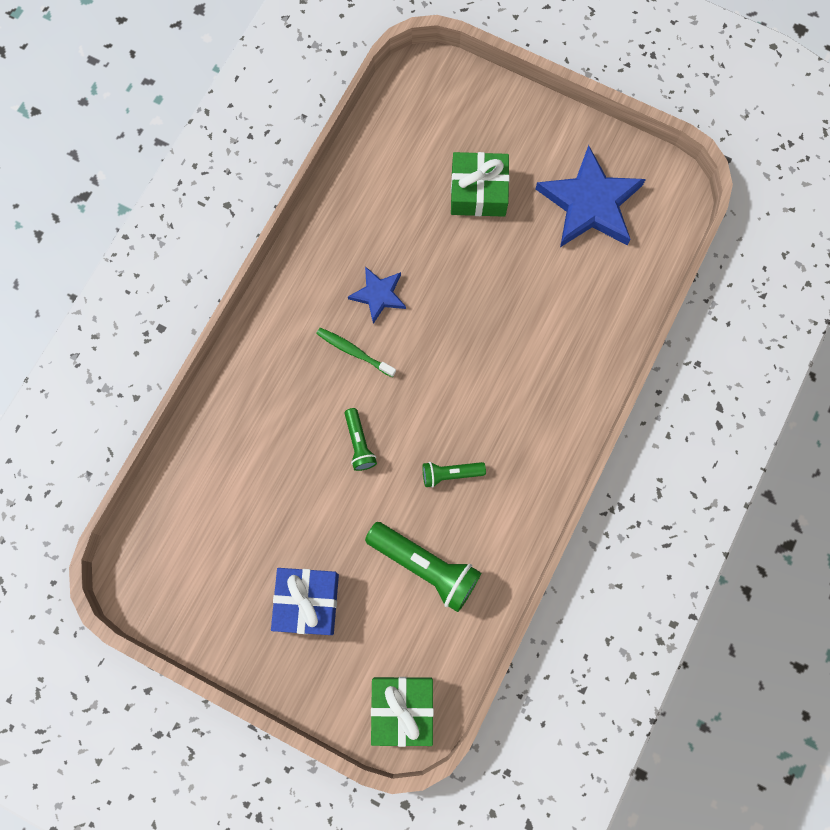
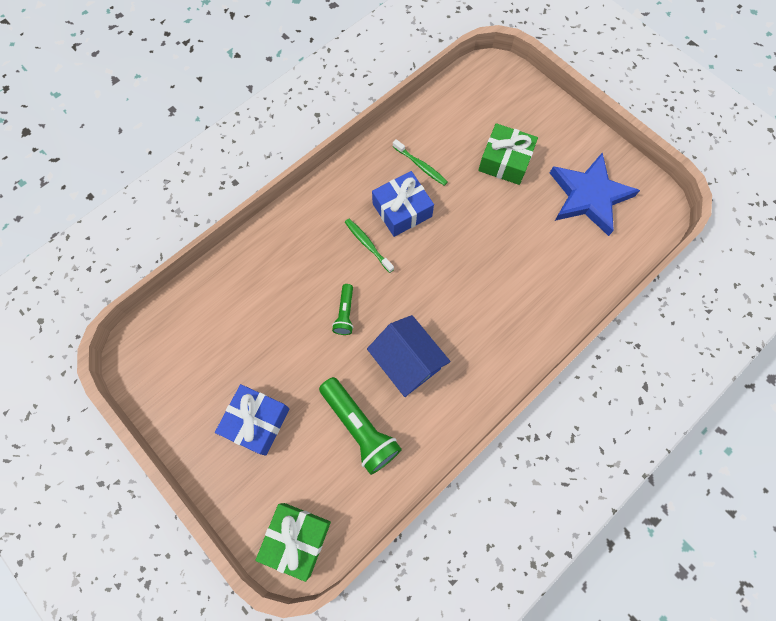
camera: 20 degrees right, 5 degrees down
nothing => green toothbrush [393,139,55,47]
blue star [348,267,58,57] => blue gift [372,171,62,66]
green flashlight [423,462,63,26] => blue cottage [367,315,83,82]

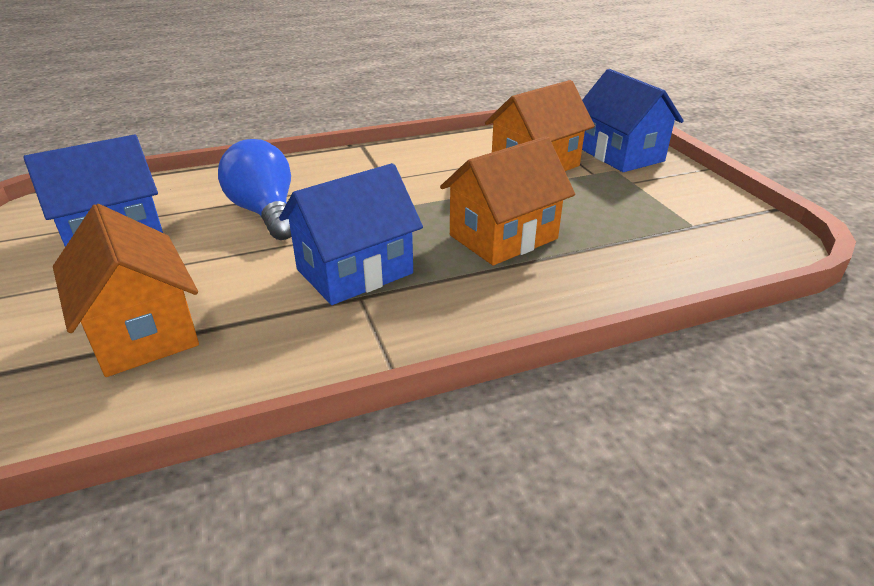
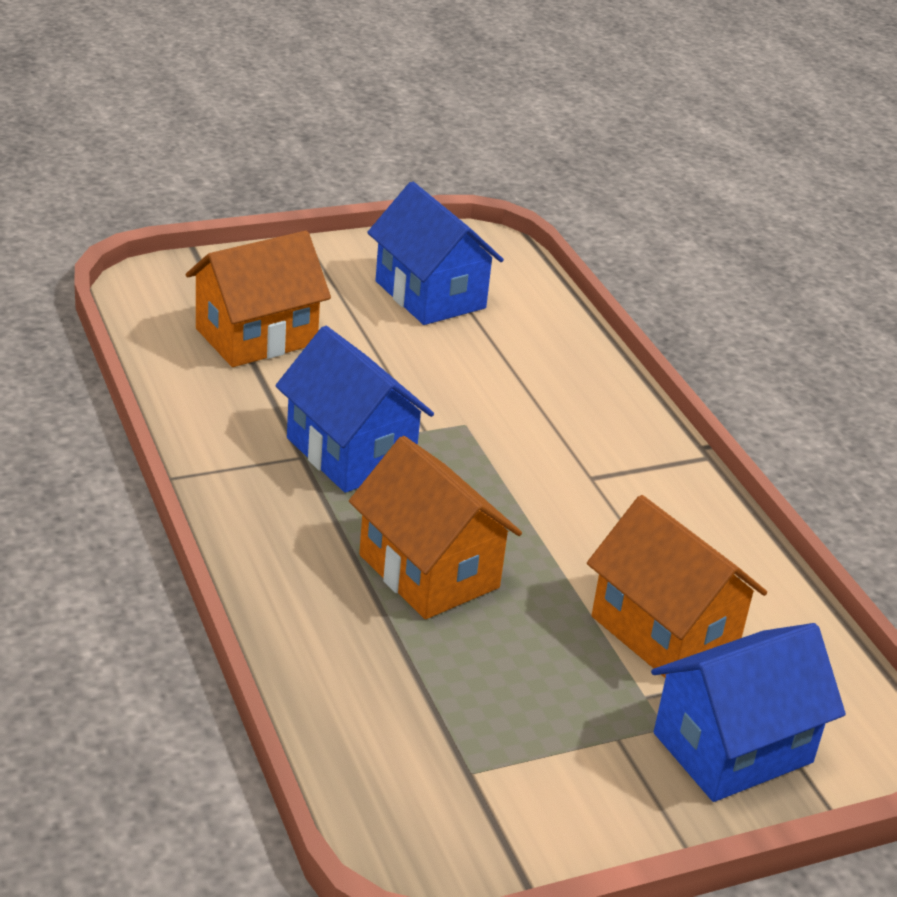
camera: 85 degrees right, 0 degrees up
blue lightbulb [218,139,74,101] => nothing

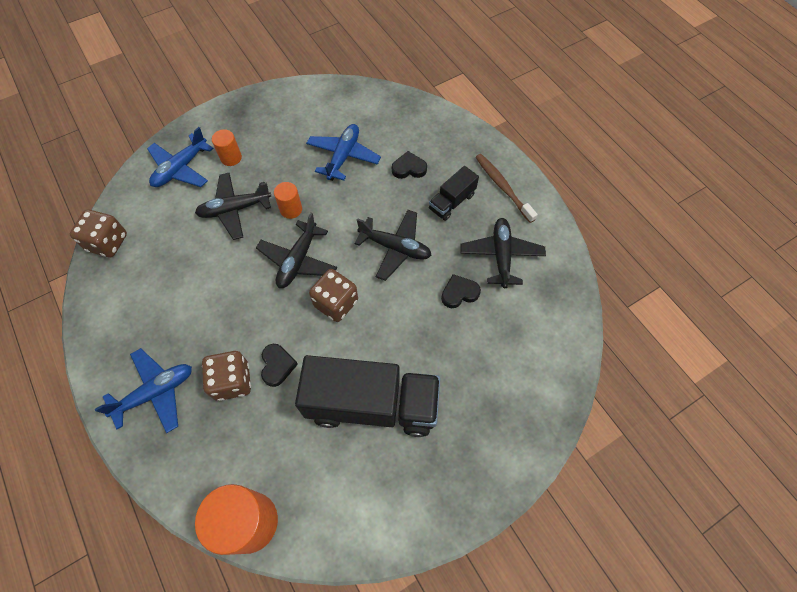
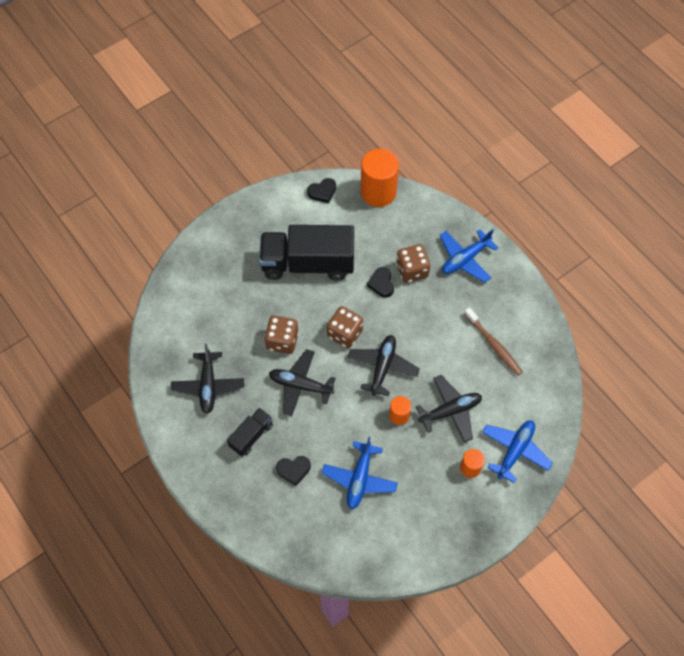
camera: 175 degrees right, 0 degrees up
russet dice [70,210,57,47] => russet dice [264,316,35,38], relocated
jet-black heart shape [441,274,40,34] => jet-black heart shape [307,178,29,25], relocated
russet toothbrush [475,154,63,69] => russet toothbrush [464,307,59,69], relocated

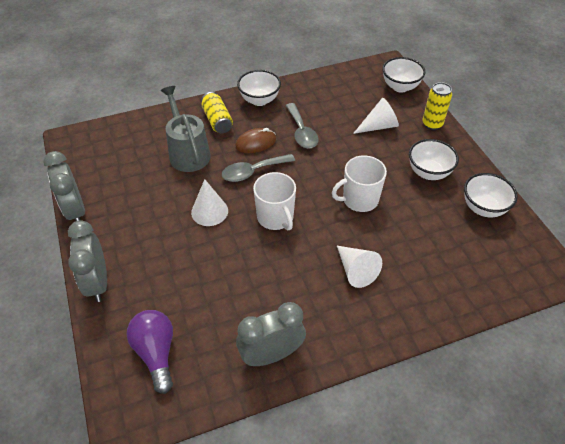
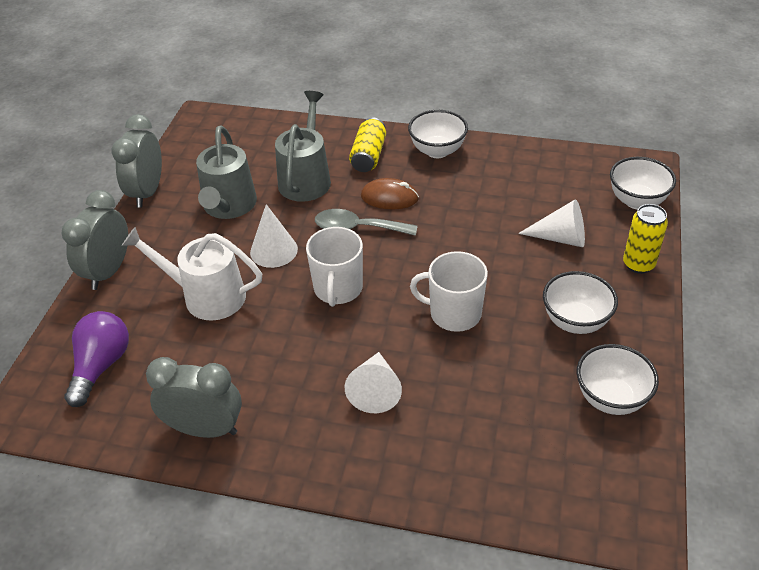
camera: 35 degrees right, 5 degrees down
ash-grey tablespoon [286,103,33,46] => nothing
nothing => white watering can [122,227,140,94]
nothing => ash-grey watering can [196,125,61,94]

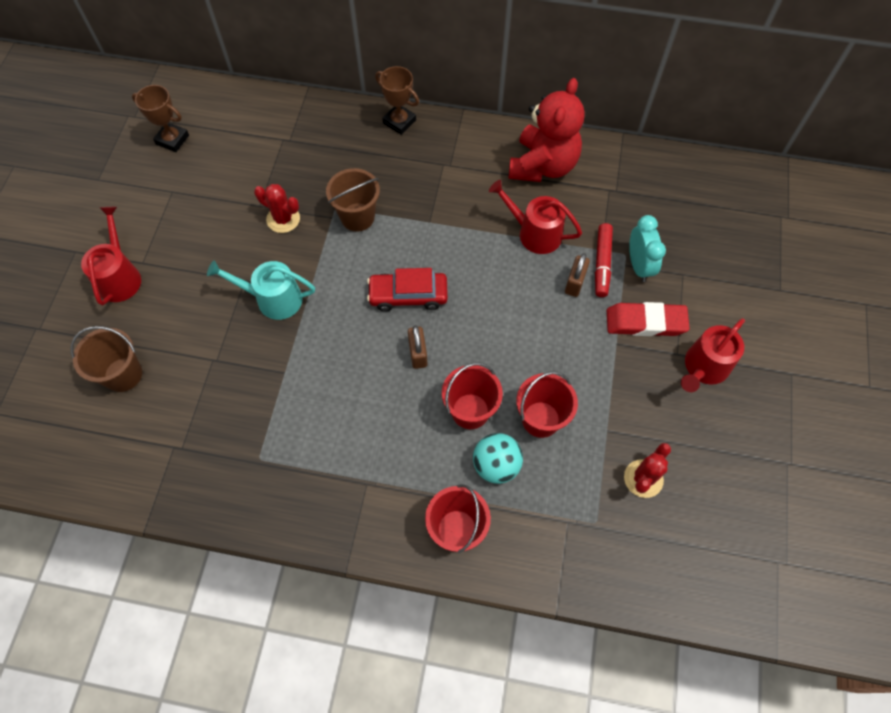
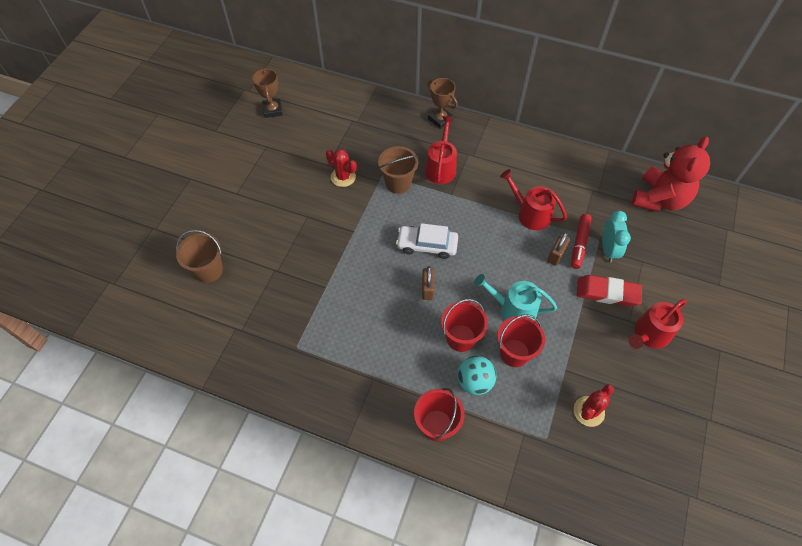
camera: 10 degrees right, 5 degrees down
crimson watering can [81,207,60,98] => crimson watering can [425,116,32,68], relocated
teal watering can [207,260,108,60] => teal watering can [474,274,83,47], relocated
crimson teddy [509,78,76,104] => crimson teddy [632,137,78,75], relocated
crimson toy car [367,268,81,43] => white toy car [396,223,62,36]
russet prize cup [132,85,57,67] => russet prize cup [252,68,31,50], 45 degrees clockwise

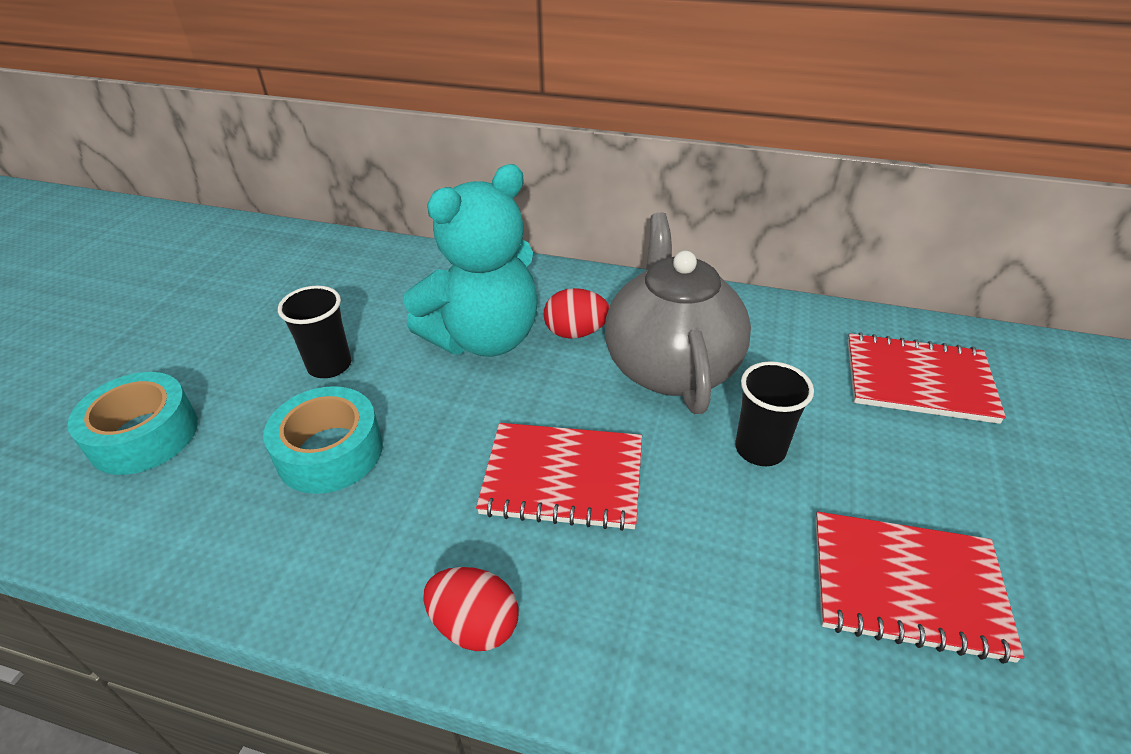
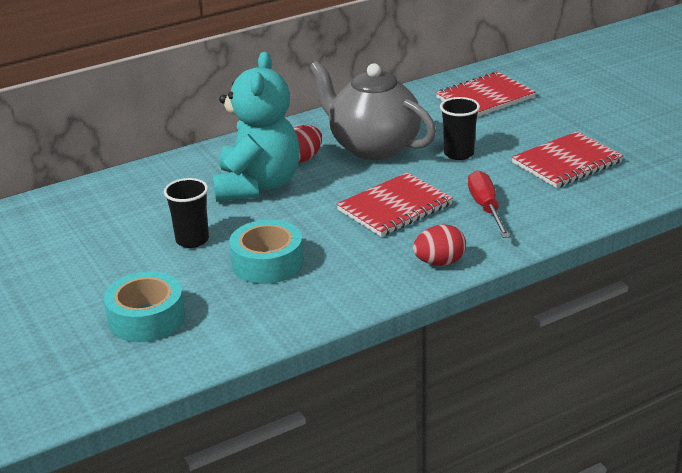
camera: 45 degrees left, 10 degrees down
nothing => crimson flat screwdriver [468,170,42,68]

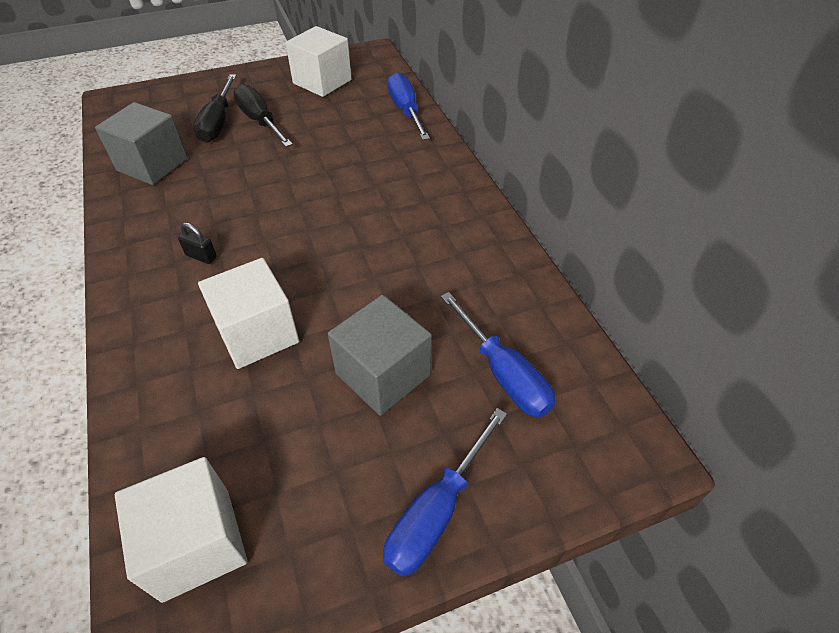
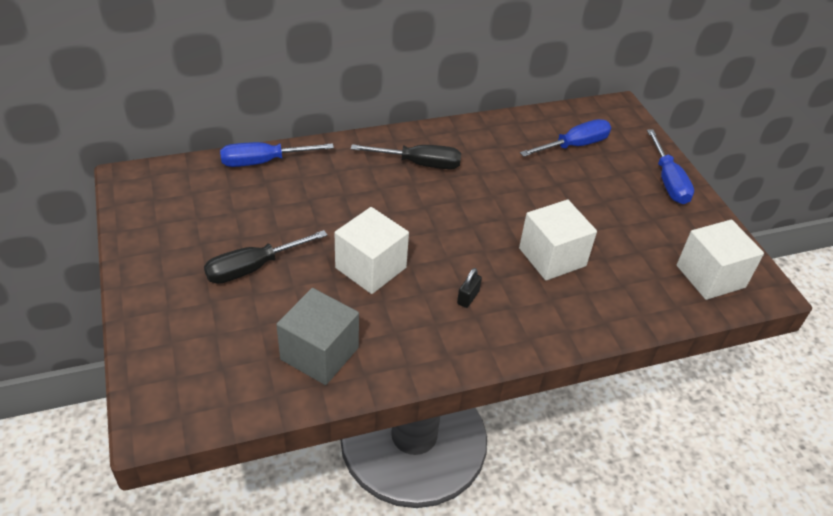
camera: 90 degrees left, 5 degrees down
ash-grey block [328,295,104,121] => nothing
jet-black flat screwdriver [193,74,44,69] => jet-black flat screwdriver [351,144,110,25], relocated
white block [286,26,66,71] => white block [335,207,74,87], relocated
blue flat screwdriver [383,408,124,169] => blue flat screwdriver [647,129,47,75], 45 degrees clockwise

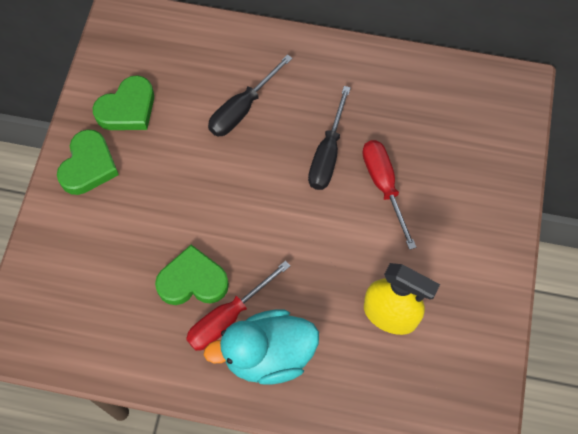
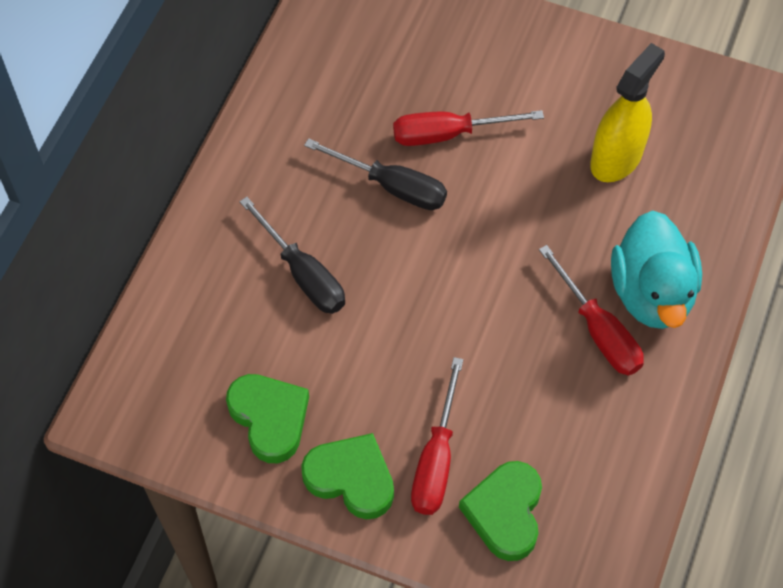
camera: 80 degrees left, 5 degrees down
nothing => crimson flat screwdriver [411,357,52,158]
green heart shape [155,245,74,60] => green heart shape [459,461,83,100], relocated

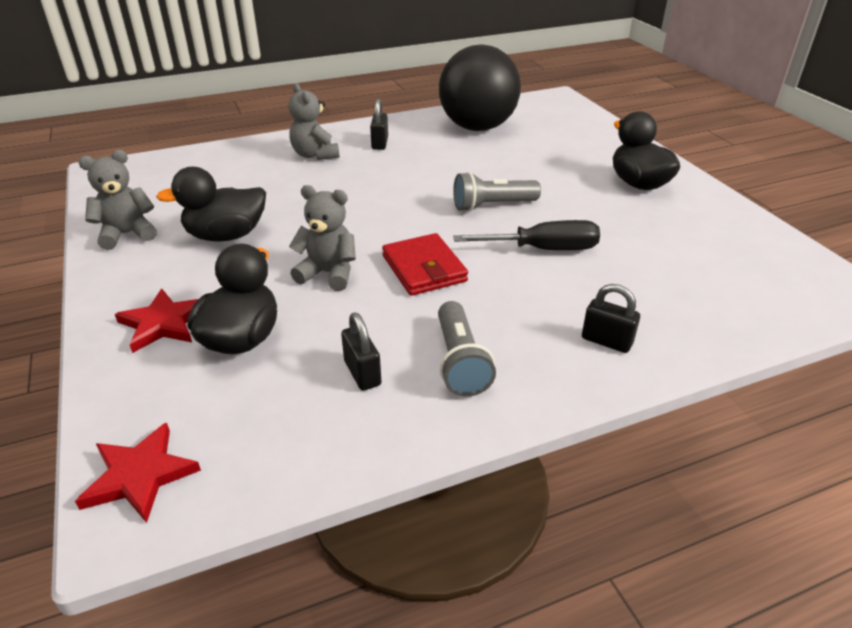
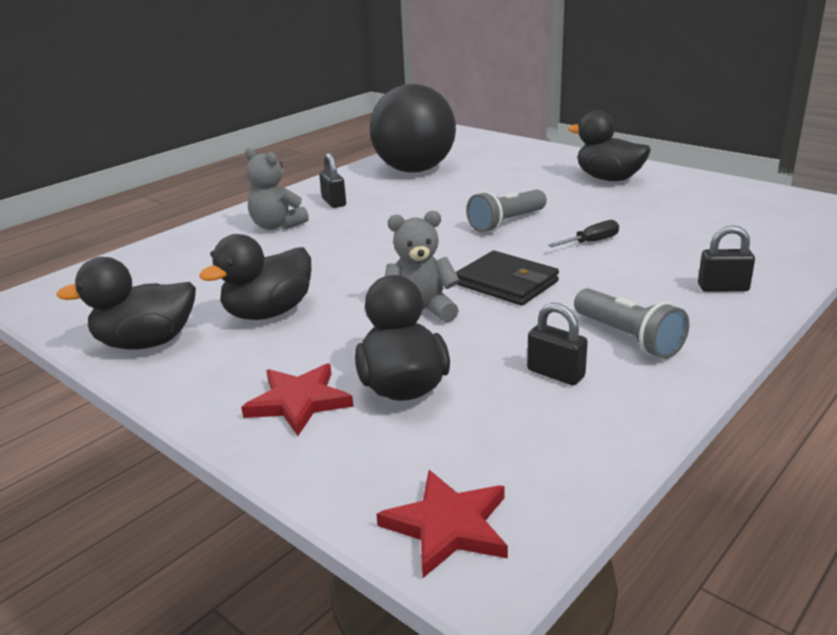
camera: 25 degrees left, 10 degrees down
ash-grey teddy [78,150,79,100] => jet-black rubber duck [56,257,140,93]
crimson card wallet [382,233,86,63] => jet-black card wallet [456,251,103,55]
jet-black flat screwdriver [453,220,147,30] => jet-black flat screwdriver [548,220,71,27], x0.58

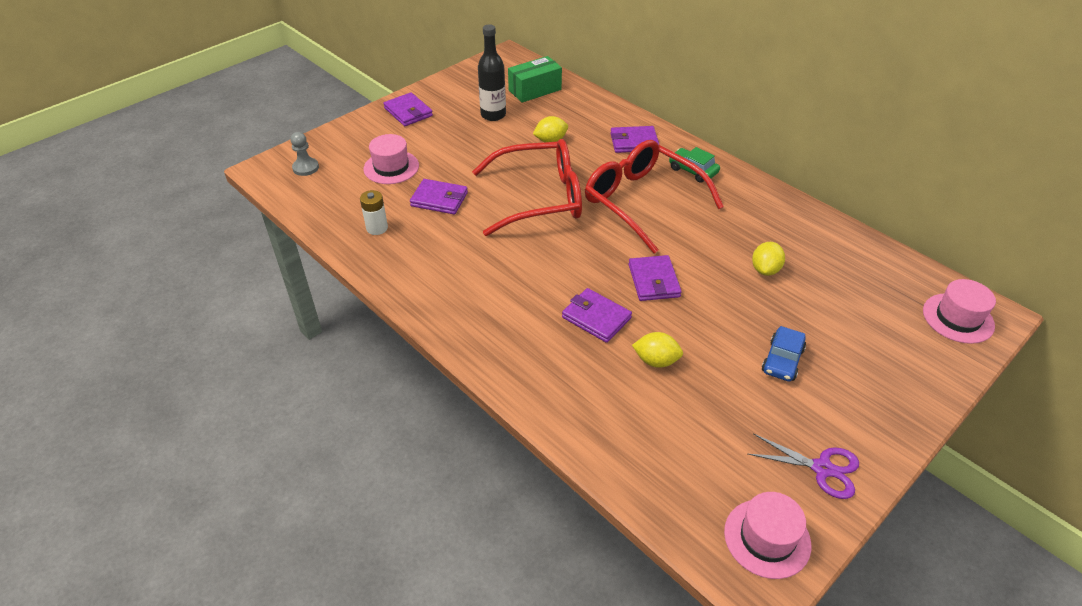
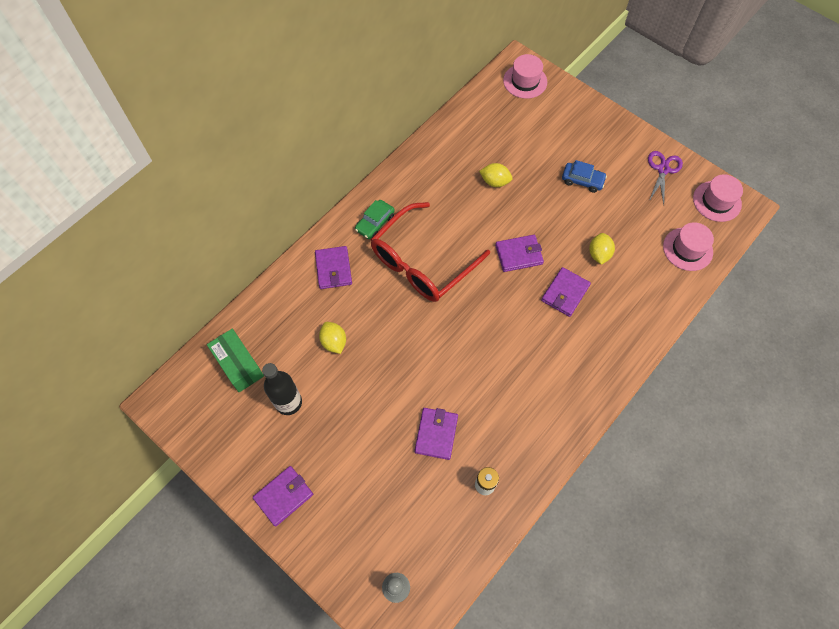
camera: 95 degrees left, 20 degrees up
crimson spectacles [472,139,110,97] => nothing
rosy hat [363,134,56,50] => rosy hat [663,222,51,49], relocated

